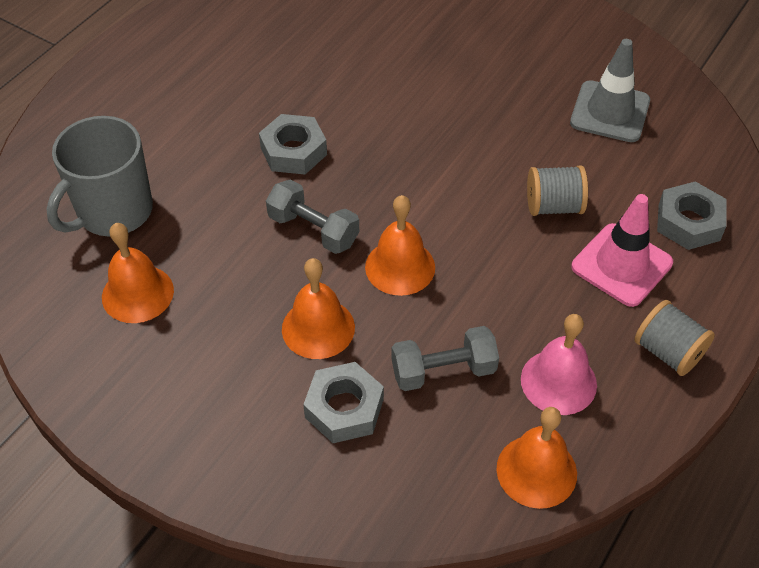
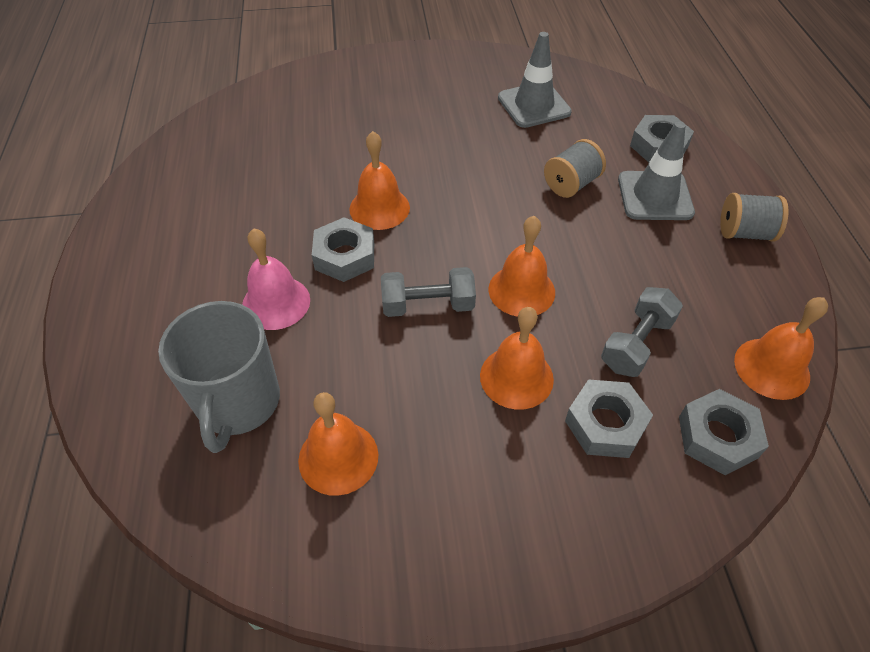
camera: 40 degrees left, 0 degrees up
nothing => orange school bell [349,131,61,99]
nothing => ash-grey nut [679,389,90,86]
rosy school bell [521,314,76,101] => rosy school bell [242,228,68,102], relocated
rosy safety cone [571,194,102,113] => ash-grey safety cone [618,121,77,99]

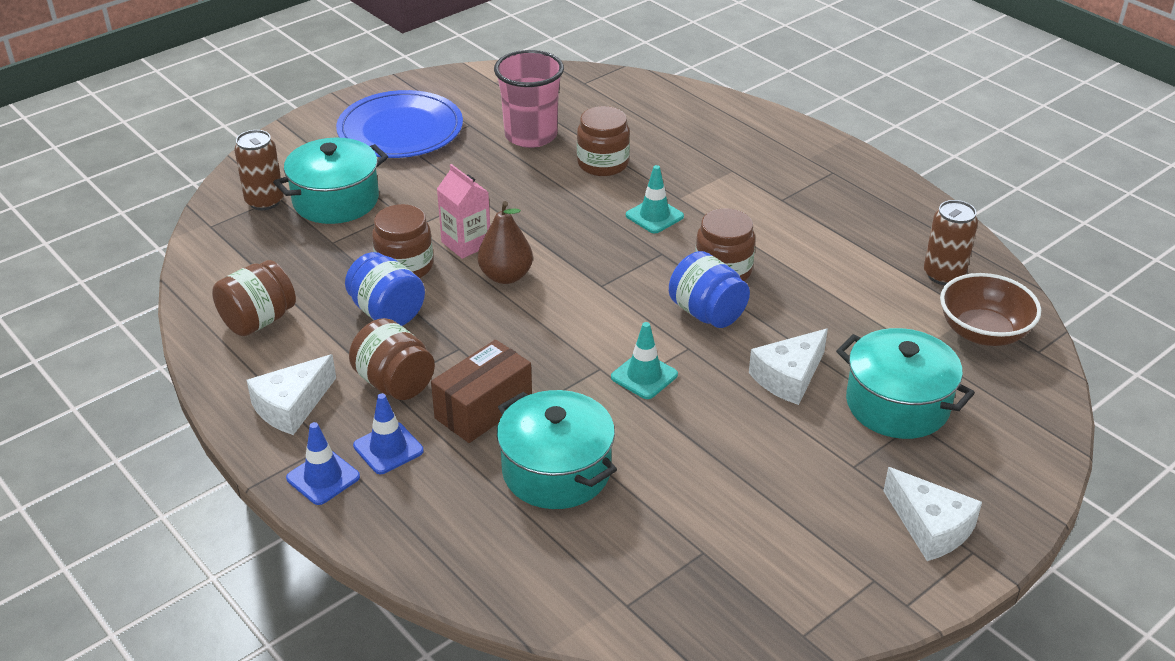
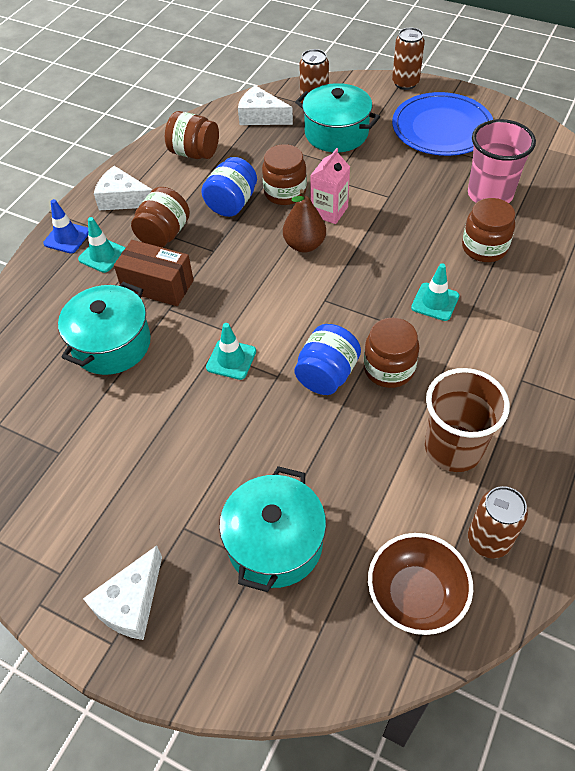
camera: 70 degrees right, 15 degrees up
nothing => russet tin [392,28,33,62]
nothing => russet beaker [425,368,85,104]
white cheese wedge [749,328,79,77] => white cheese wedge [238,85,55,40], relocated
blue safety cone [353,393,71,81] => teal safety cone [78,217,47,56]

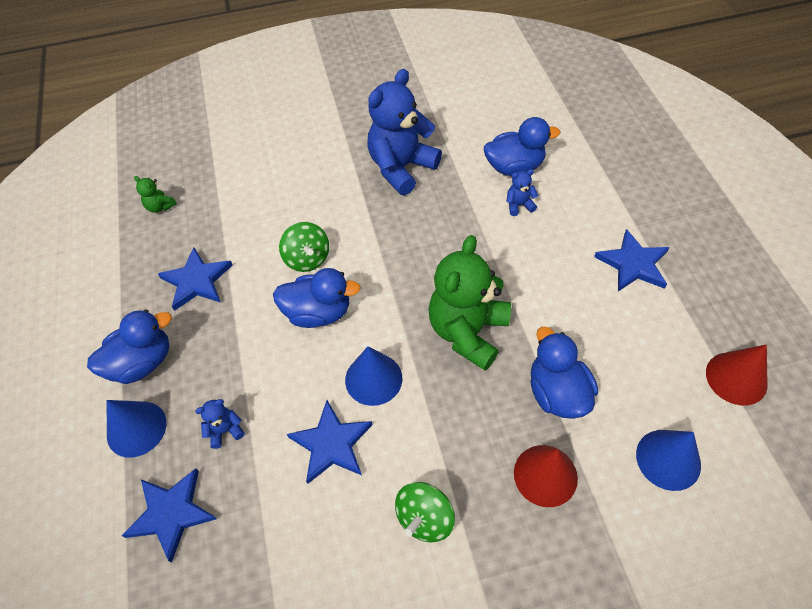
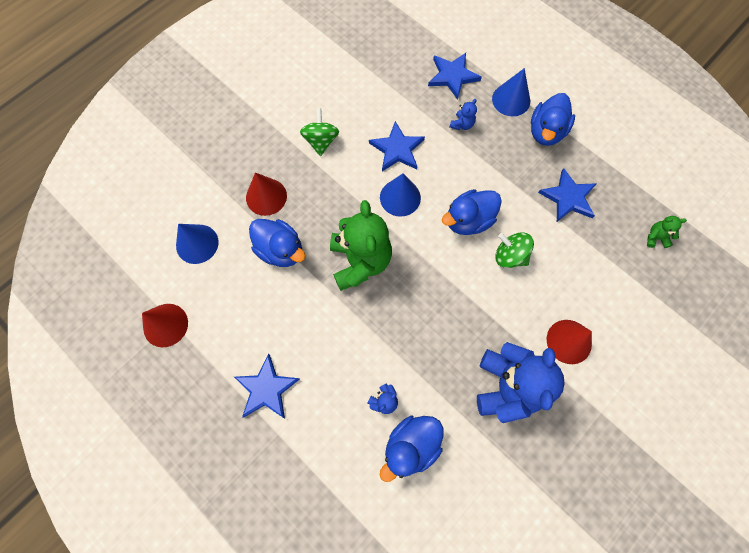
camera: 145 degrees right, 15 degrees up
nothing => crimson cone shape [547,320,45,44]

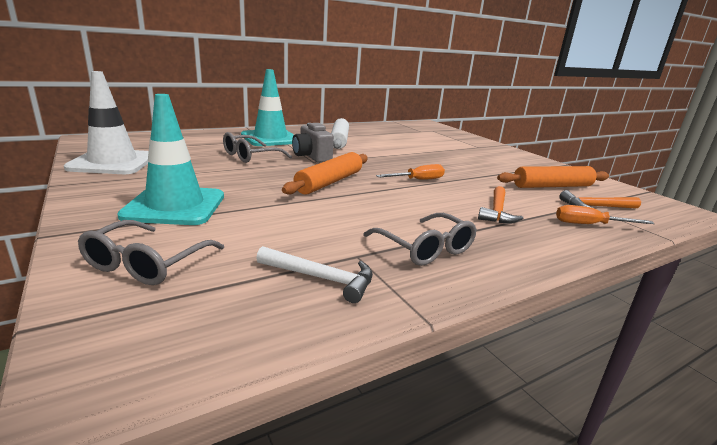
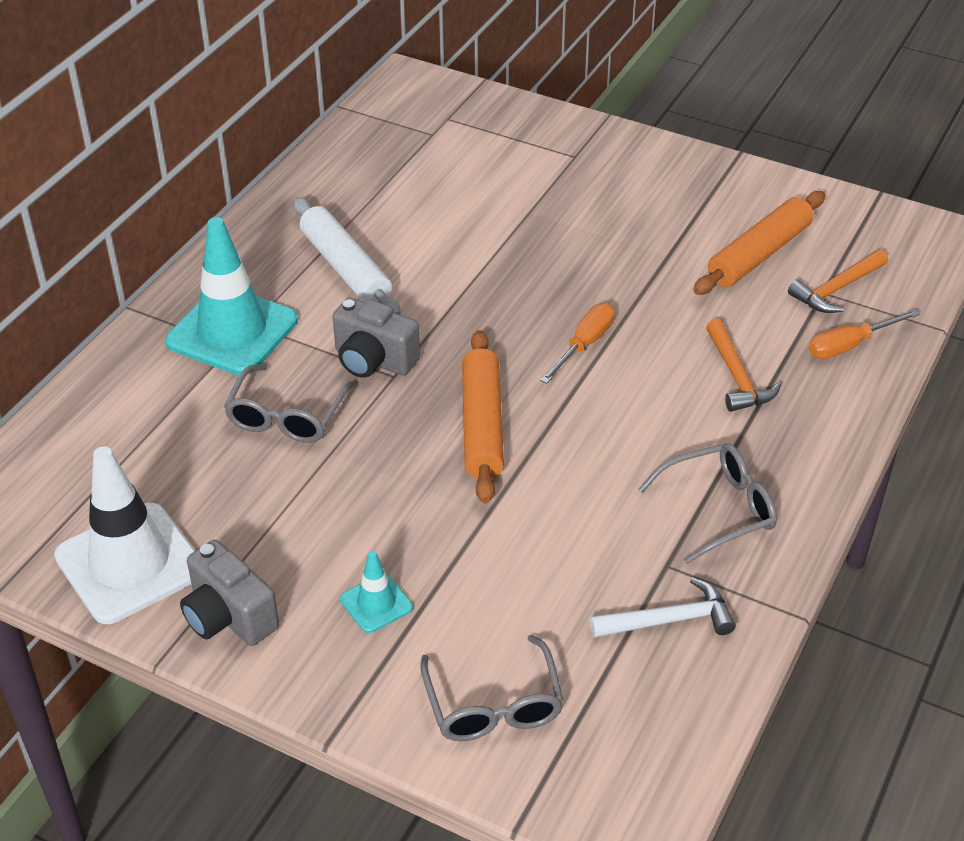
camera: 30 degrees left, 20 degrees up
nothing => ash-grey camera [180,540,99,106]
ash-grey spectacles [363,213,114,53] => ash-grey spectacles [638,443,139,121], 45 degrees counterclockwise
teal safety cone [117,94,107,131] => teal safety cone [340,551,73,82], x0.47

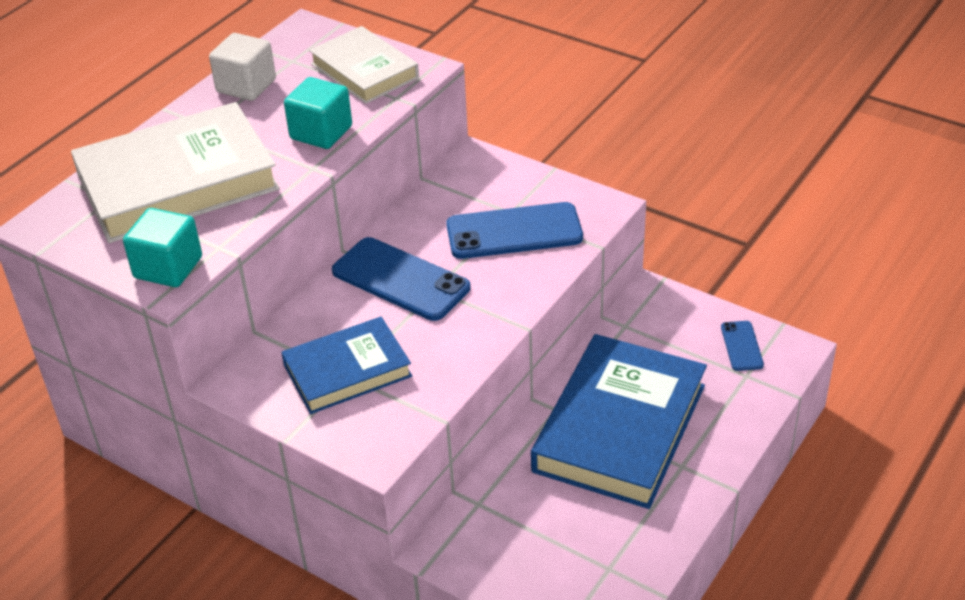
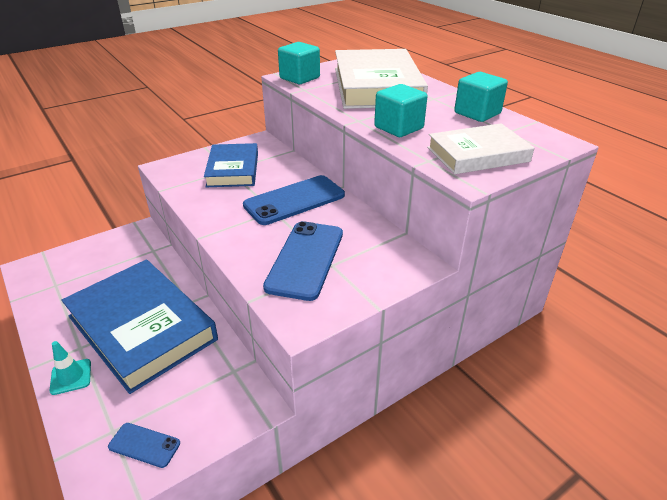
camera: 110 degrees right, 5 degrees down
nothing => teal safety cone [49,341,42,54]
white block [209,33,67,68] => teal block [454,72,54,50]

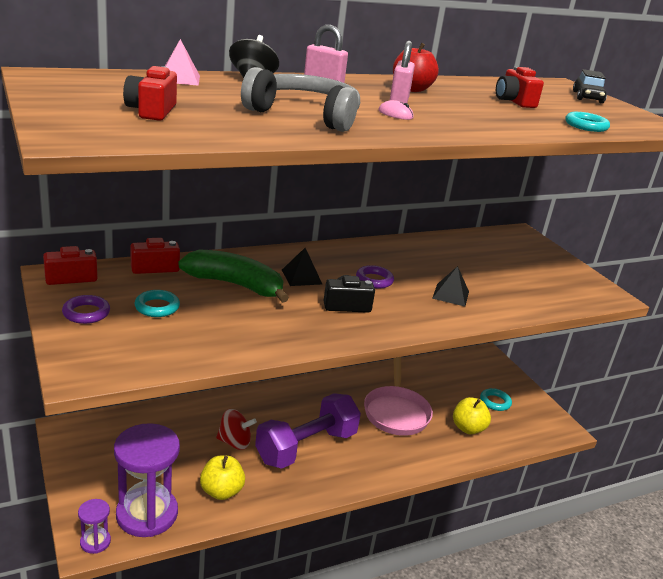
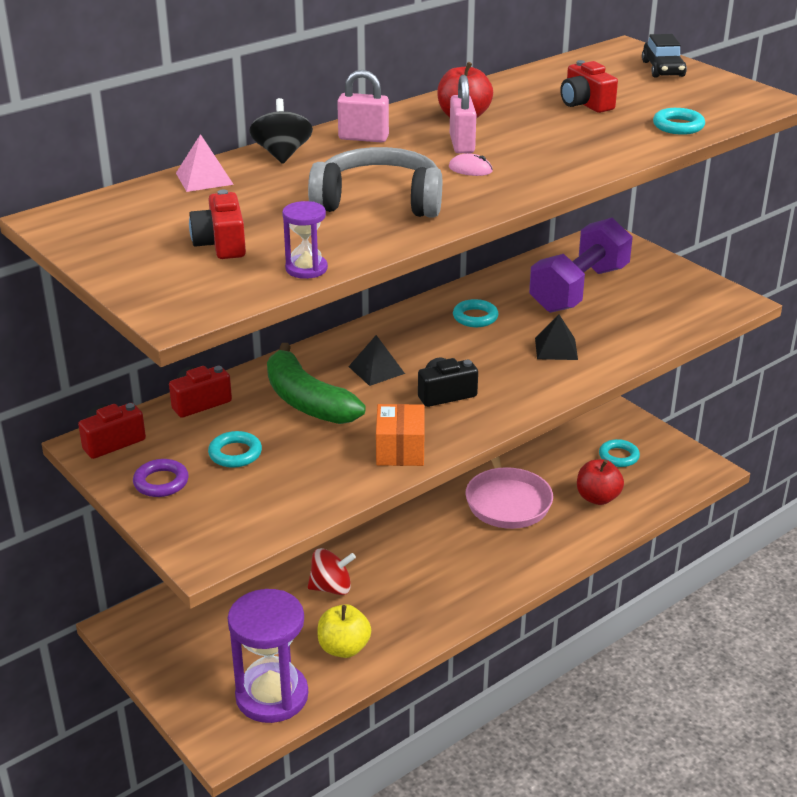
camera: 10 degrees left, 5 degrees up
royal purple torus [356,265,38,23] => nothing
nothing => orange parcel [376,404,48,62]
nothing => teal torus [453,299,46,28]
royal purple sandglass [78,499,33,55] => royal purple sandglass [282,201,46,78], relocated
royal purple hand weight [255,393,106,76] => royal purple hand weight [529,218,104,95], relocated
bright yellow toy apple [453,397,38,37] => crimson toy apple [577,459,47,46]
green banana [178,249,111,54] => green banana [267,343,99,81], 135 degrees counterclockwise

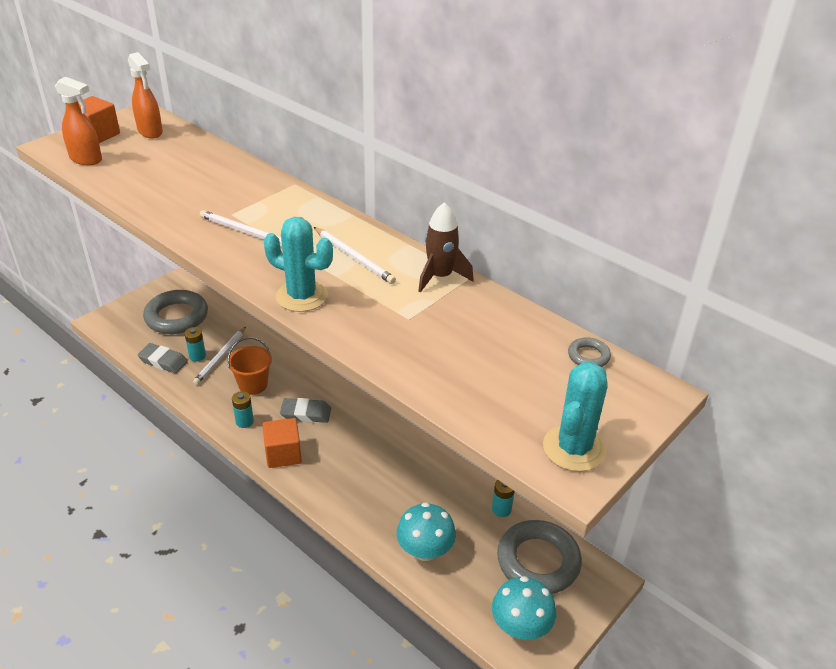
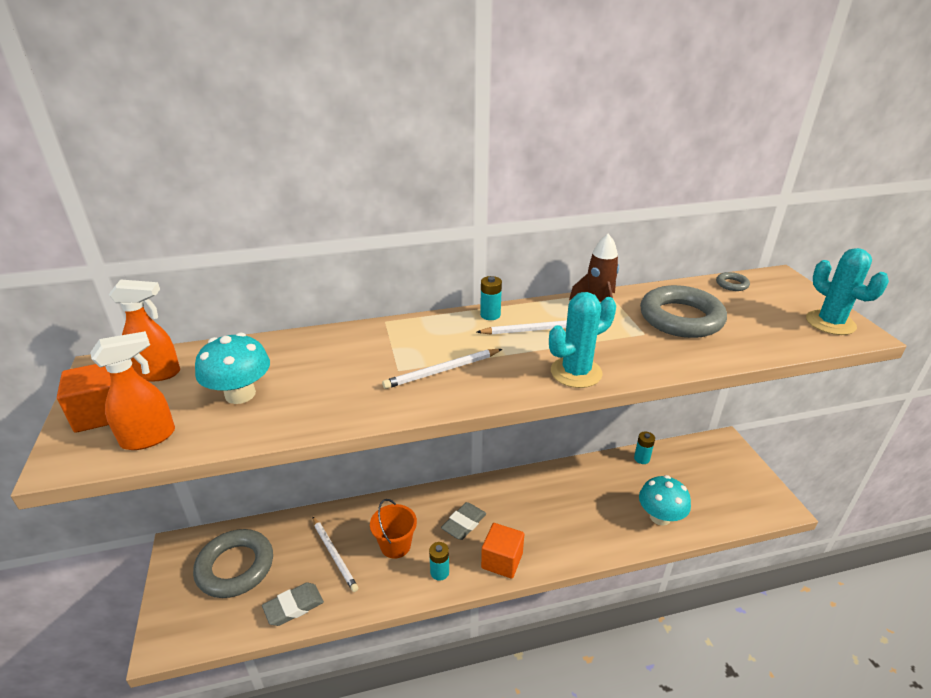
camera: 55 degrees left, 5 degrees down
teal power cell [185,327,21,35] => teal power cell [480,276,22,44], relocated
teal mushroom [492,576,65,64] => teal mushroom [195,333,75,71], relocated
ash-grey torus [497,520,85,74] => ash-grey torus [640,285,87,53], relocated

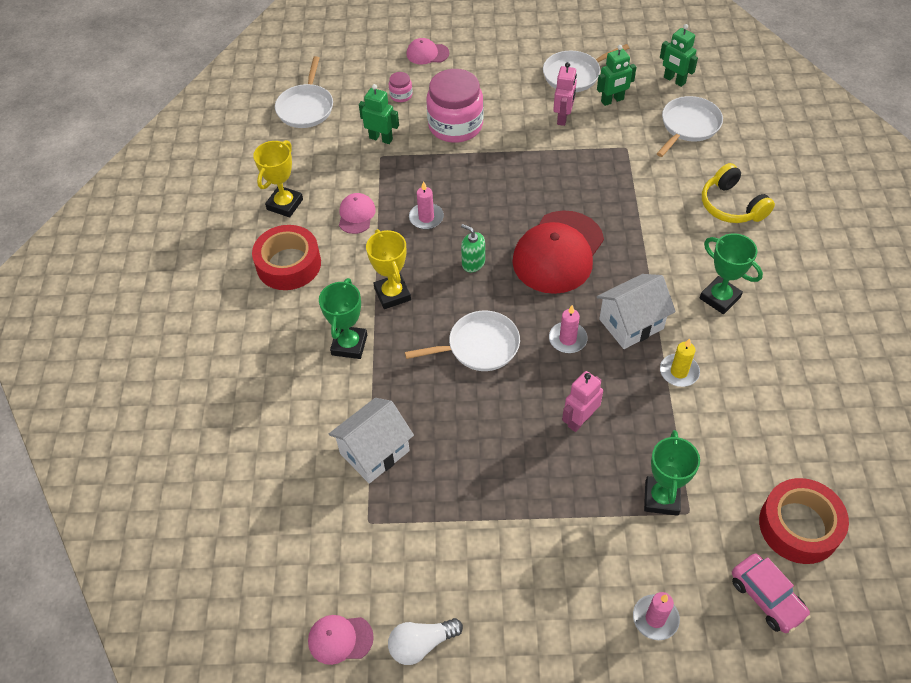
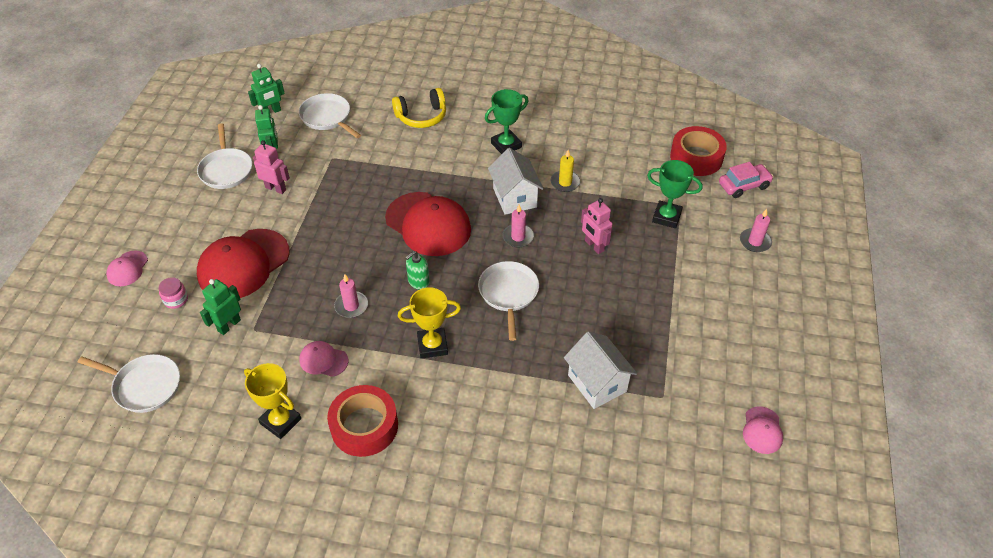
camera: 80 degrees left, 5 degrees down
green prize cup [319,278,48,81] => nothing
white lightbulb [388,618,75,47] => nothing
rosy preserve jar [426,69,58,74] => crimson baseball cap [197,229,93,69]

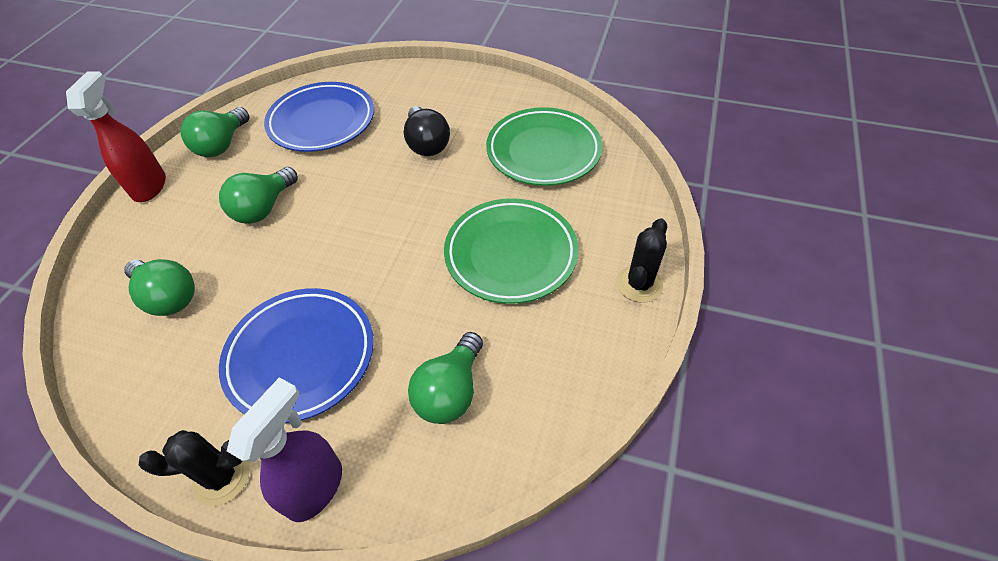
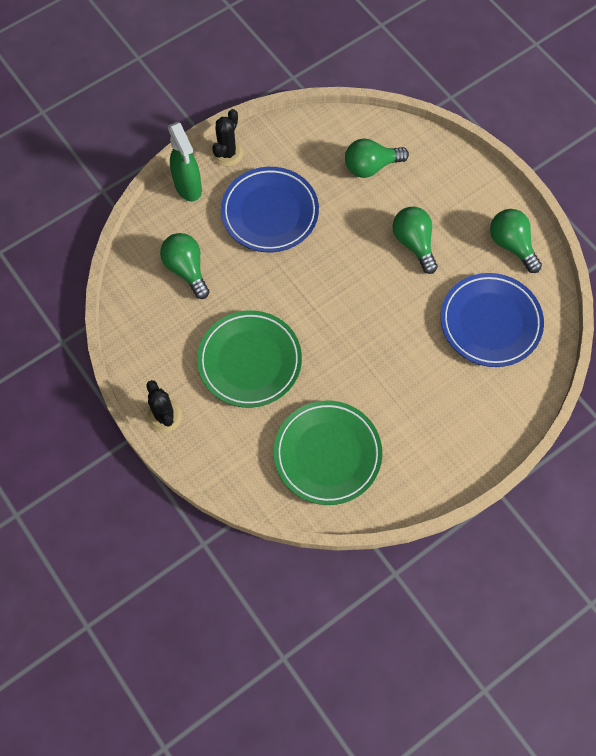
camera: 125 degrees right, 15 degrees up
crimson spray cleaner [66,71,100,131] => nothing
jet-black lightbulb [404,106,46,50] => nothing
royal purple spray cleaner [227,378,115,144] => green spray cleaner [168,122,34,79]

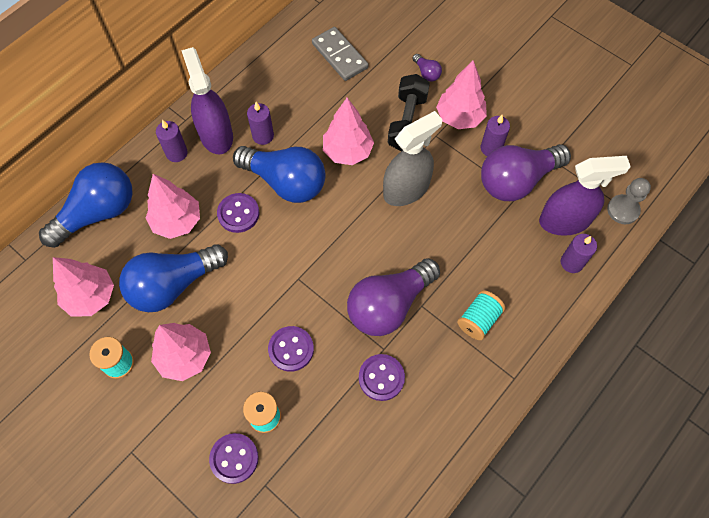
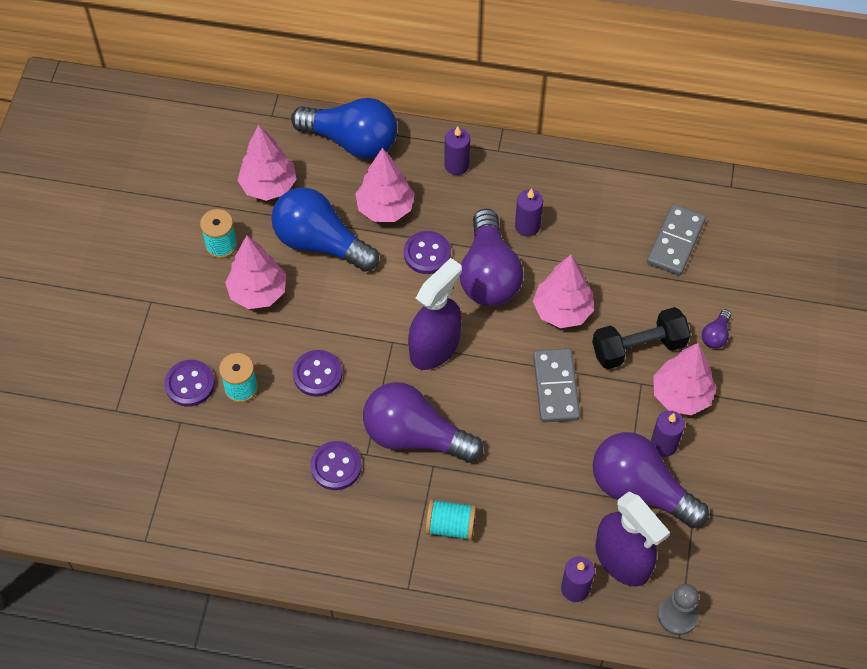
camera: 60 degrees right, 5 degrees down
royal purple spray cleaner [181,47,52,107] => royal purple spray cleaner [408,258,54,112], relocated
ash-grey spray cleaner [383,111,60,95] => ash-grey domino tile [533,348,47,75]
blue lightbulb [233,146,93,57] => royal purple lightbulb [460,209,63,97]

